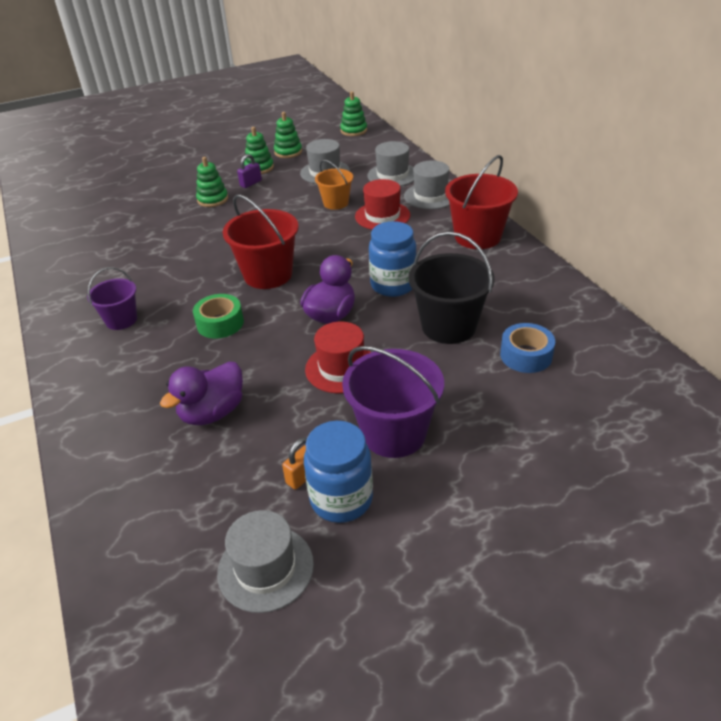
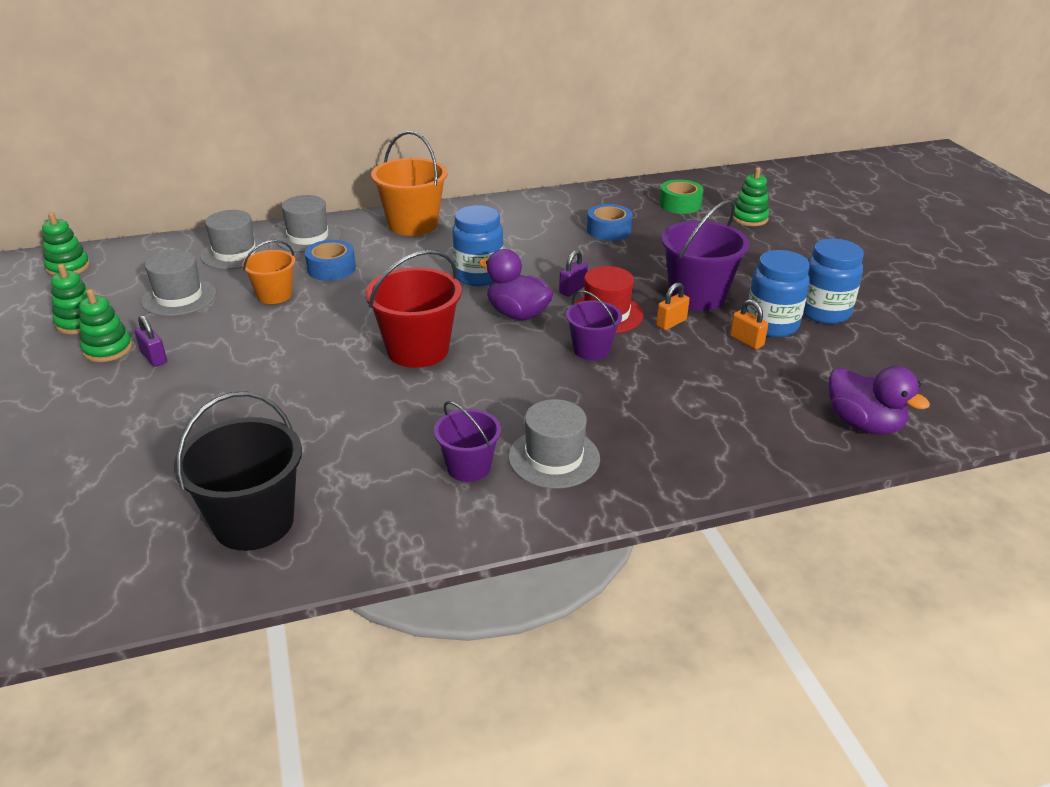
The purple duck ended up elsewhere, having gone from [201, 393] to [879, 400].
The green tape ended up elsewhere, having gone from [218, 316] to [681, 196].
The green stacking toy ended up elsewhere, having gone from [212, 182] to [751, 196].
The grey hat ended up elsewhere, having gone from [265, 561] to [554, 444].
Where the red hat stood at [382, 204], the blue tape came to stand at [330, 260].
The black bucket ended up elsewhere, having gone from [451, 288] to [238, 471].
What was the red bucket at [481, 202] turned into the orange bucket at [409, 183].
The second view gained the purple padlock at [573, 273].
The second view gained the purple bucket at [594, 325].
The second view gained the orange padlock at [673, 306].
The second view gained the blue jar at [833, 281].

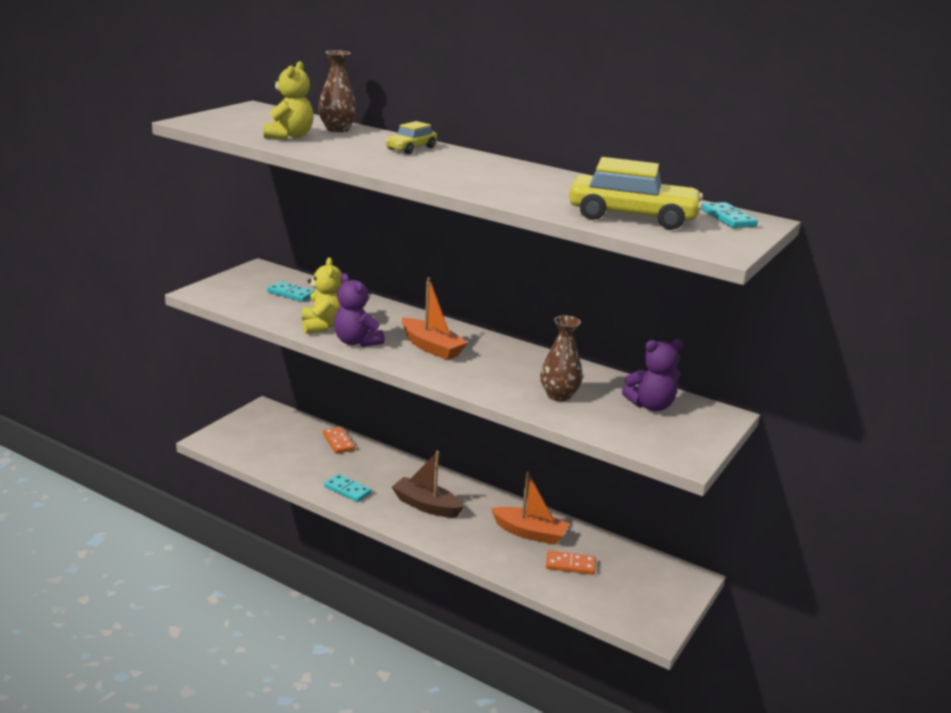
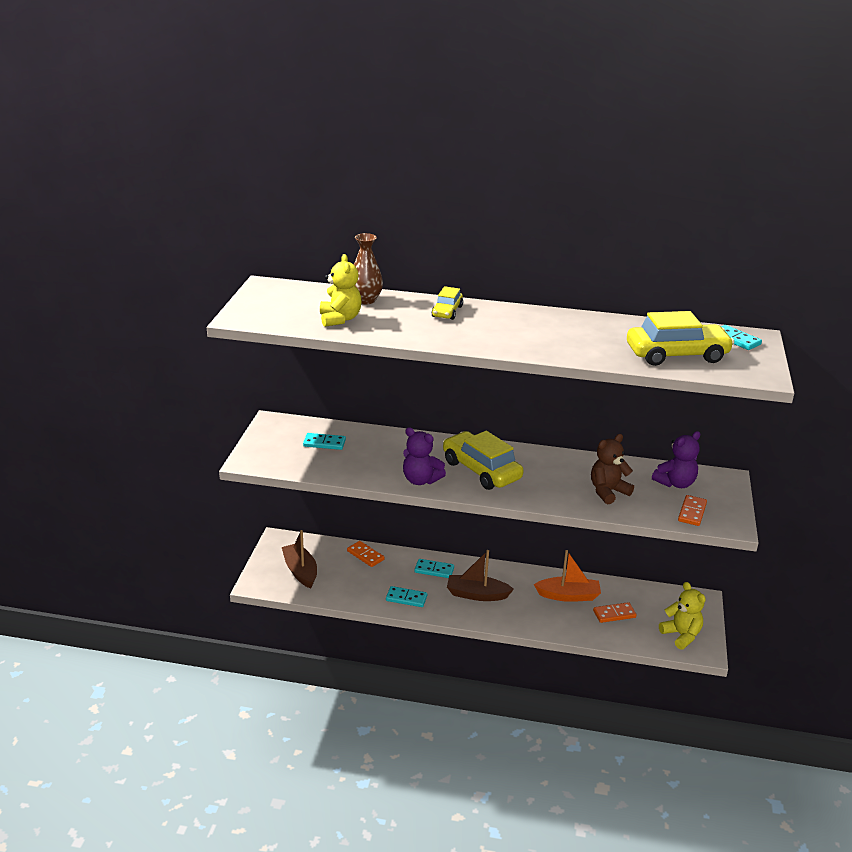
The yellow teddy bear ended up elsewhere, having gone from [322, 295] to [682, 616].
Where the orange boat stood at [435, 318], the yellow car came to stand at [483, 460].
Where the brown vase stood at [561, 358], the brown teddy bear came to stand at [612, 469].
The second view gained the brown boat at [299, 559].
The second view gained the turquoise domino at [434, 568].
The second view gained the orange domino at [692, 510].

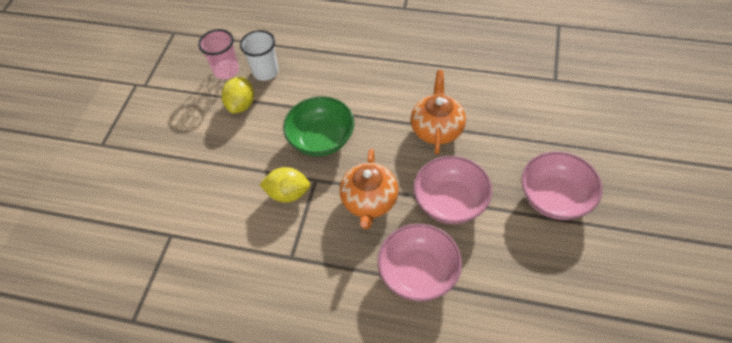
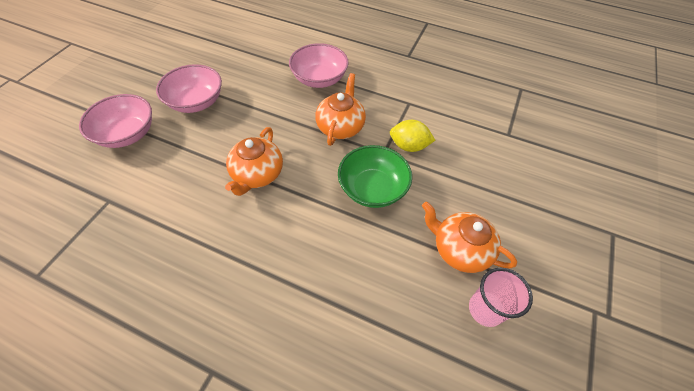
Where the yellow lemon stood at [237, 95], the orange teapot came to stand at [469, 237].
The second view lost the white cup at [259, 55].
The pink bowl ended up elsewhere, having gone from [453, 190] to [115, 121].

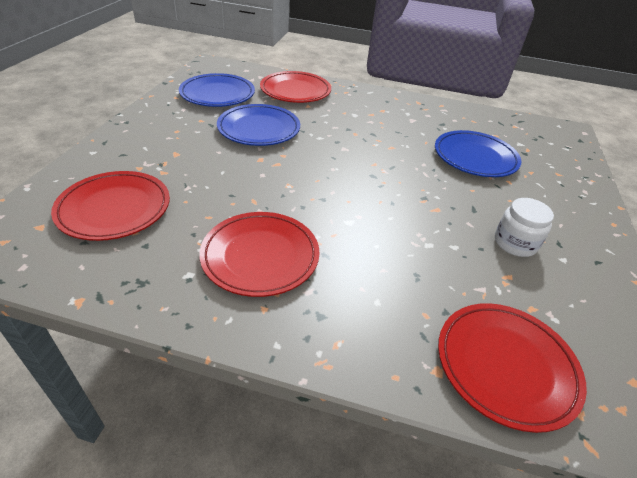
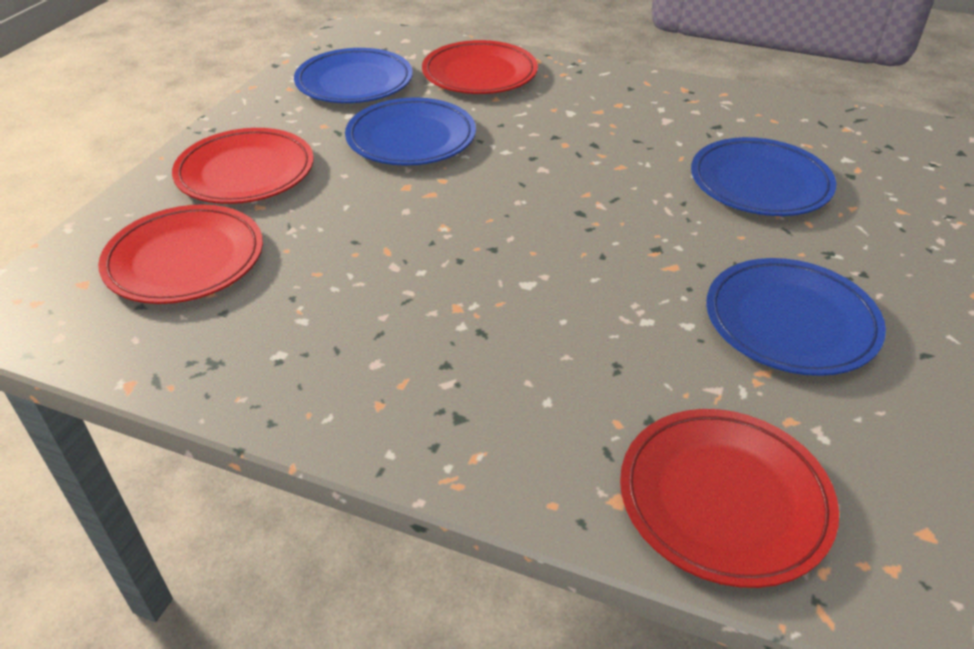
The red plate ended up elsewhere, having gone from [259, 254] to [243, 166].
Where the white jar stood at [524, 227], the blue plate came to stand at [796, 317].

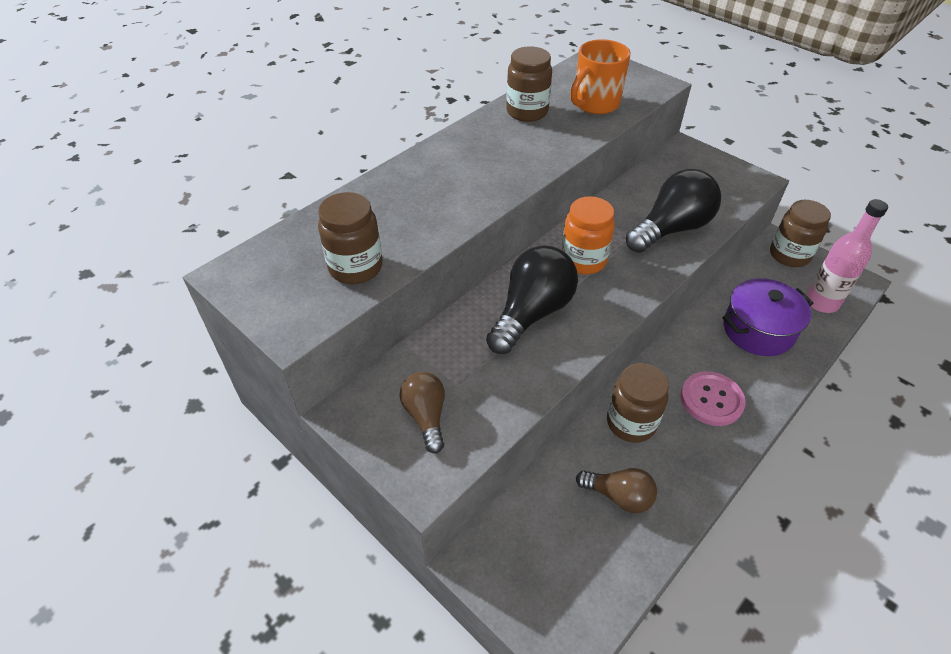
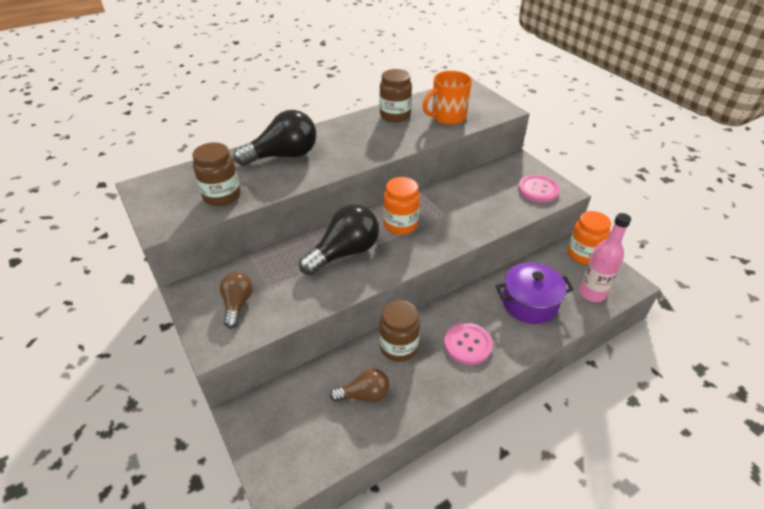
The brown light bulb at [616, 490] ended up facing another way, 45 degrees counterclockwise from before.
The black light bulb ended up elsewhere, having gone from [673, 211] to [274, 138].
What was the brown jar at [800, 233] turned into the orange jar at [589, 237].
The second view gained the pink button at [539, 189].

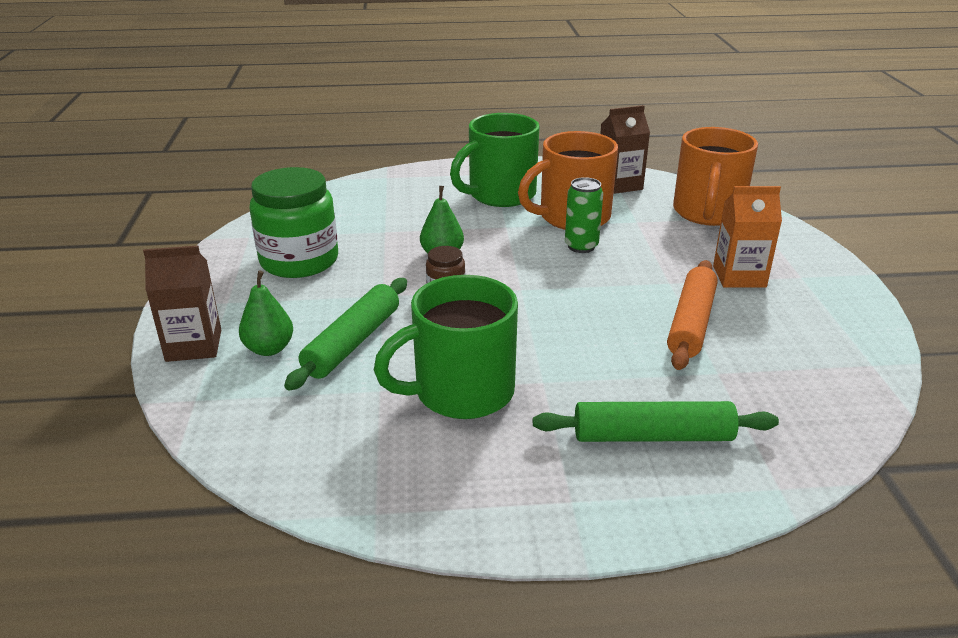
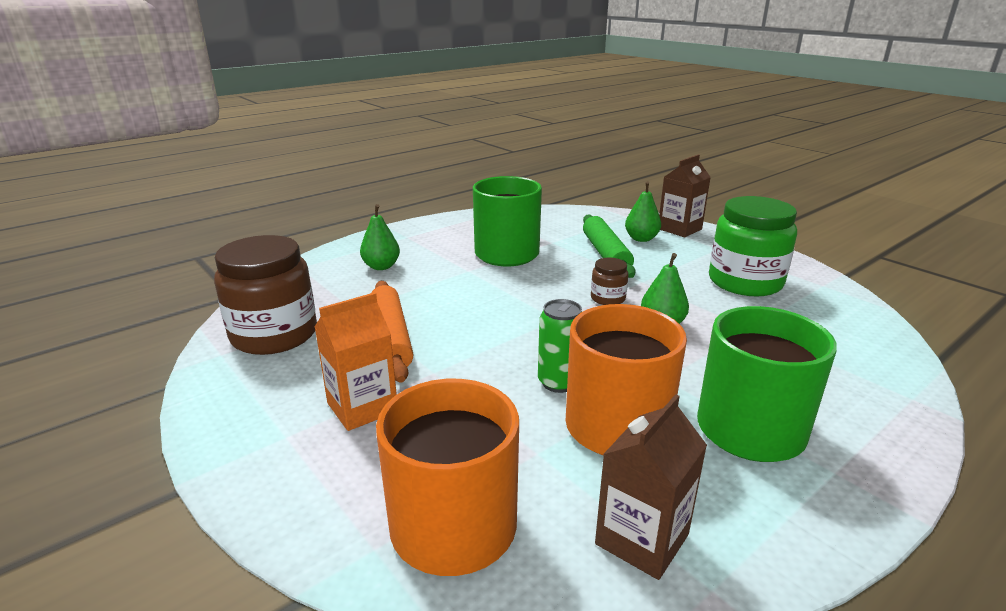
Where the green rolling pin stood at [656, 421], the green pear came to stand at [380, 237].
The second view gained the brown jar at [265, 295].

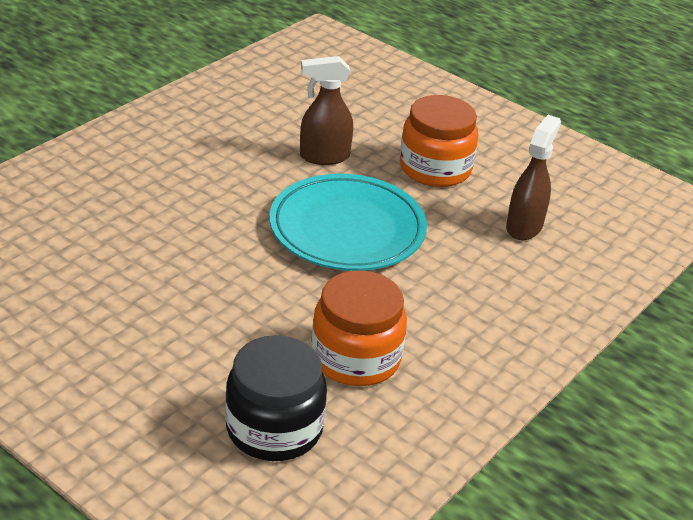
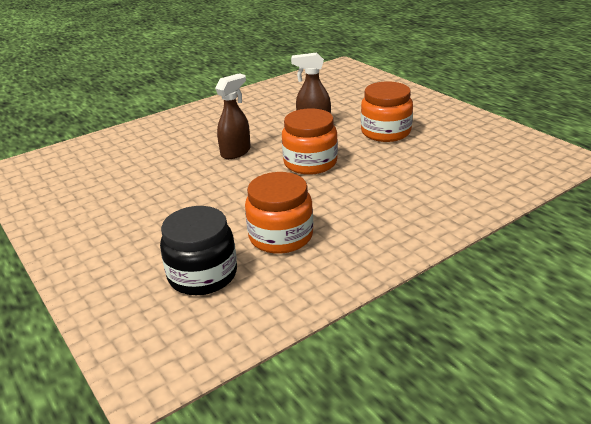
Where the turquoise plate stood at [348, 222], the orange jar came to stand at [310, 141].
The brown spray bottle ended up elsewhere, having gone from [533, 177] to [233, 116].

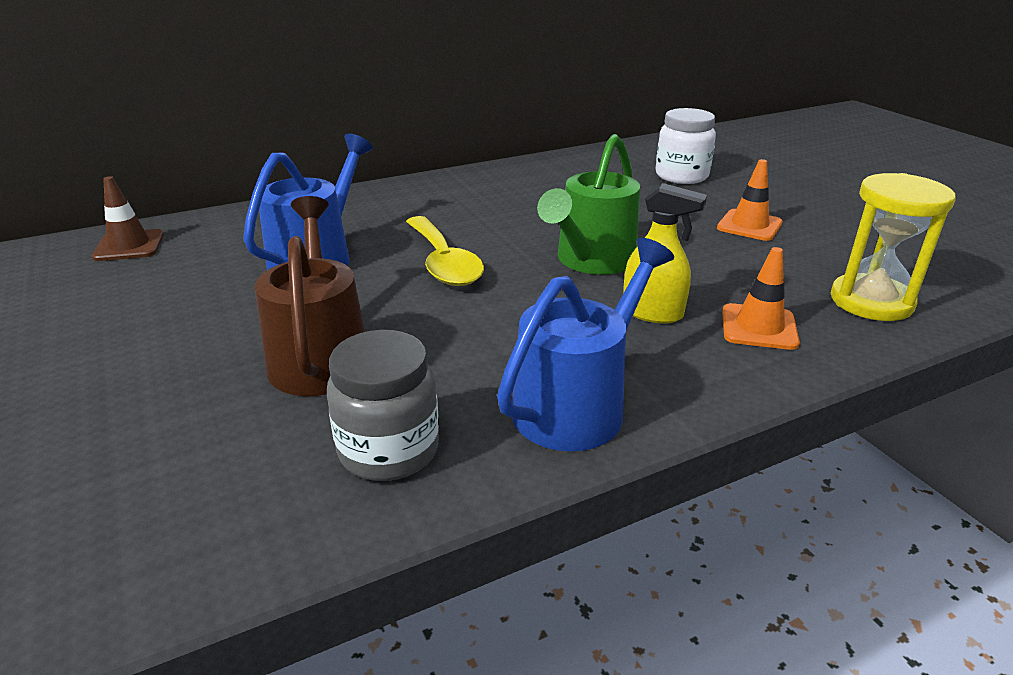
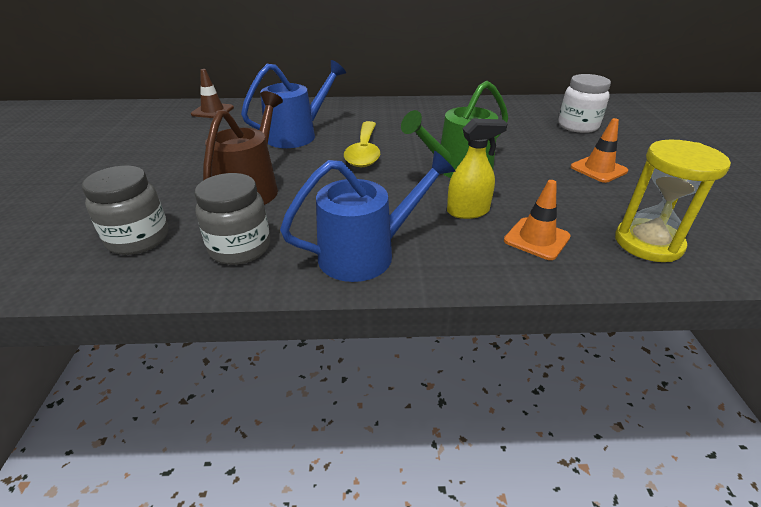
The yellow spray bottle at [665, 253] ended up facing another way, 60 degrees counterclockwise from before.
The second view gained the grey jar at [125, 210].

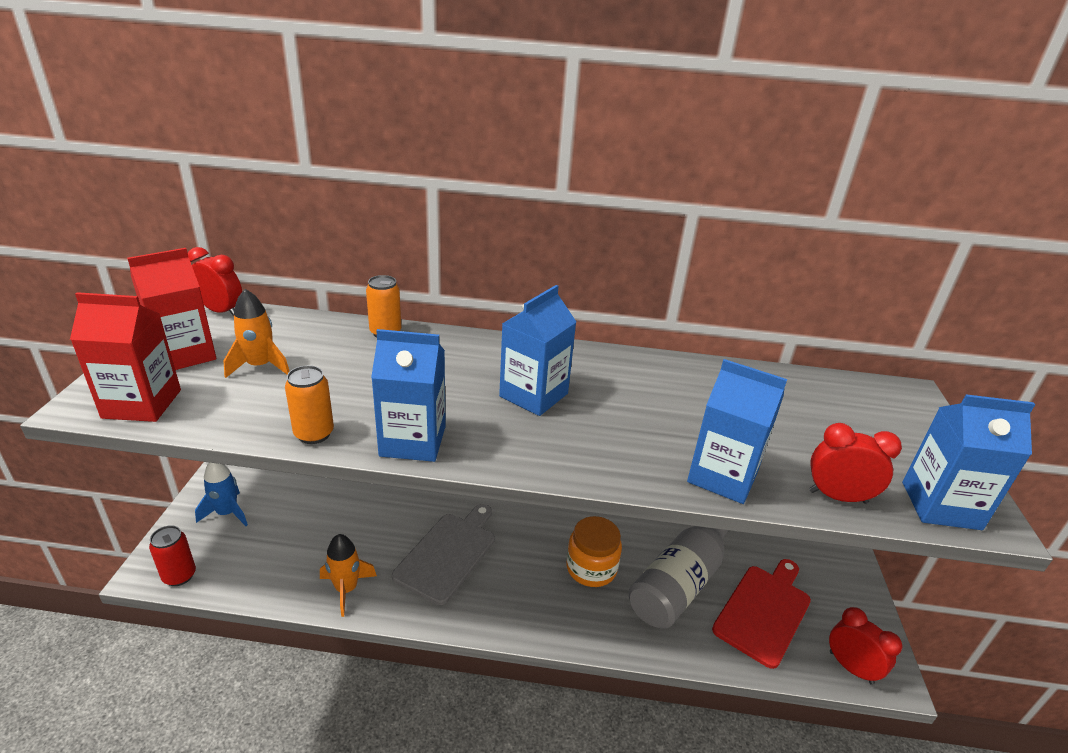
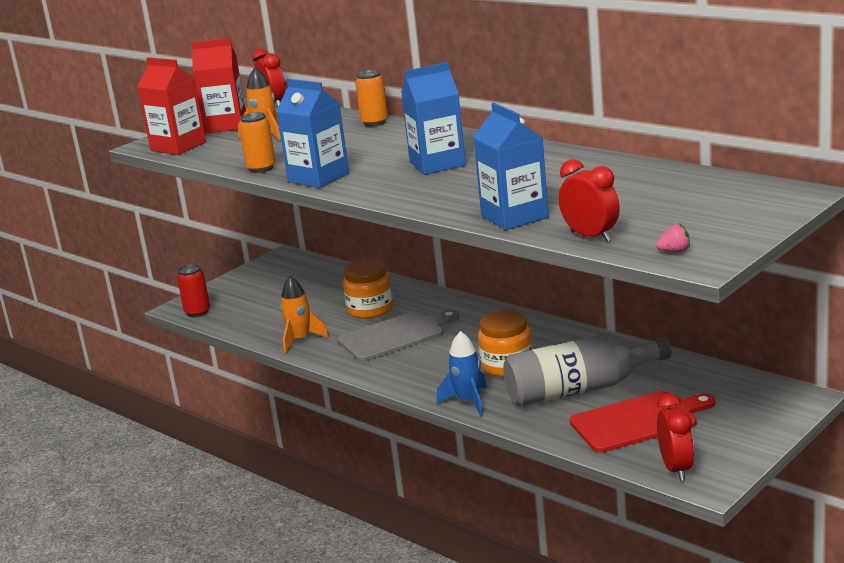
The blue rocket ended up elsewhere, having gone from [221, 494] to [462, 373].
Where the blue carton stood at [968, 462], the pink strawberry came to stand at [673, 237].
The second view gained the orange jar at [368, 289].

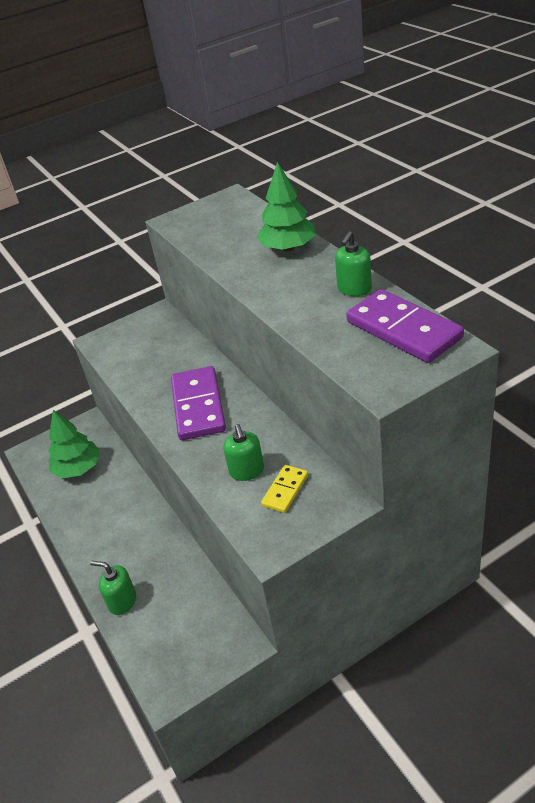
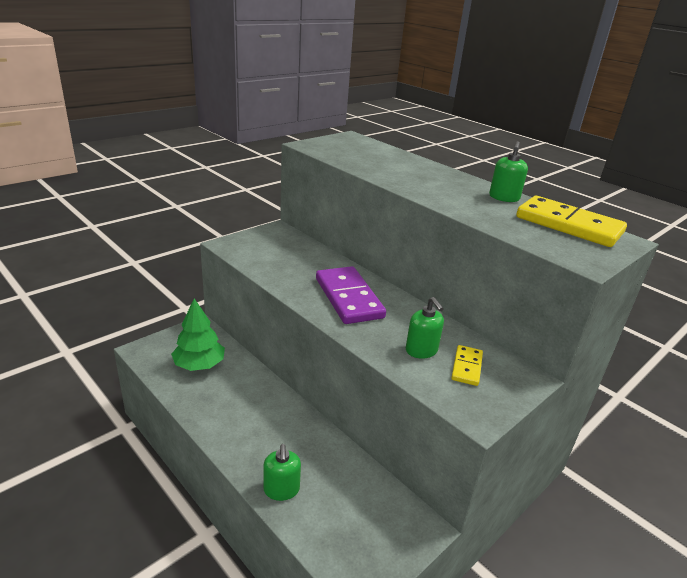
The green soap dispenser at [113, 588] ended up facing another way, 105 degrees counterclockwise from before.
The second view lost the green tree at [286, 206].
What was the purple domino at [405, 326] turned into the yellow domino at [571, 221].

